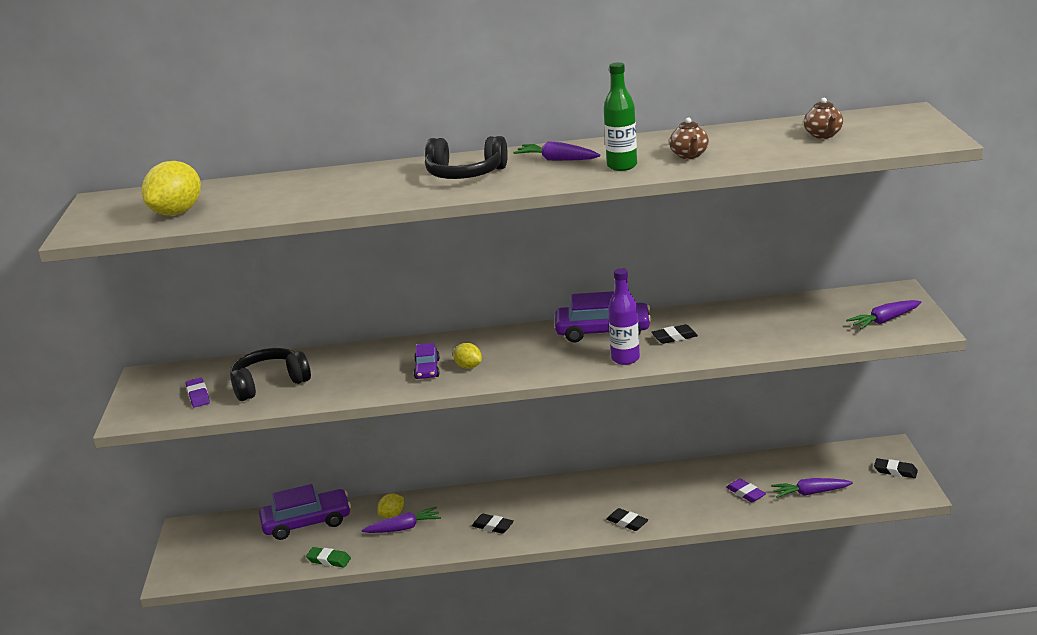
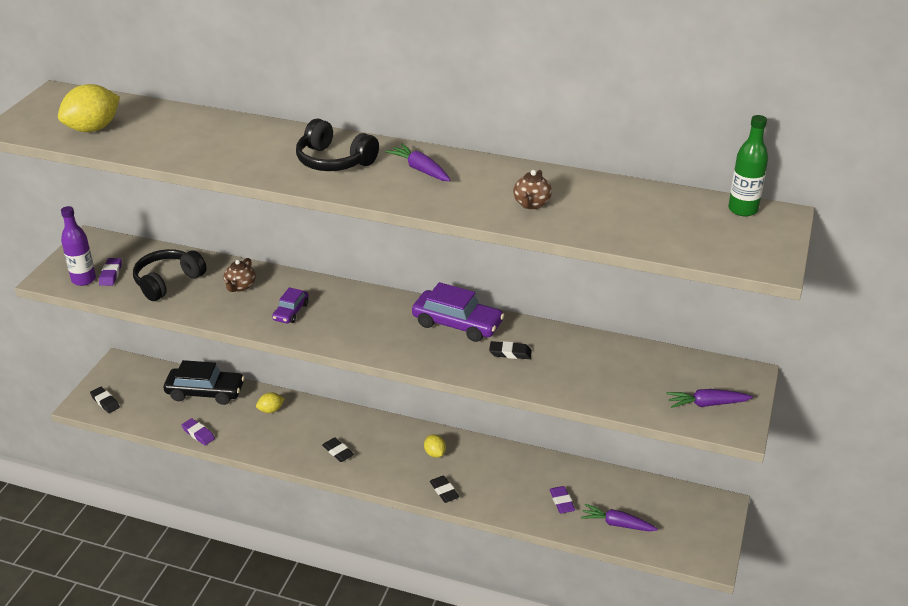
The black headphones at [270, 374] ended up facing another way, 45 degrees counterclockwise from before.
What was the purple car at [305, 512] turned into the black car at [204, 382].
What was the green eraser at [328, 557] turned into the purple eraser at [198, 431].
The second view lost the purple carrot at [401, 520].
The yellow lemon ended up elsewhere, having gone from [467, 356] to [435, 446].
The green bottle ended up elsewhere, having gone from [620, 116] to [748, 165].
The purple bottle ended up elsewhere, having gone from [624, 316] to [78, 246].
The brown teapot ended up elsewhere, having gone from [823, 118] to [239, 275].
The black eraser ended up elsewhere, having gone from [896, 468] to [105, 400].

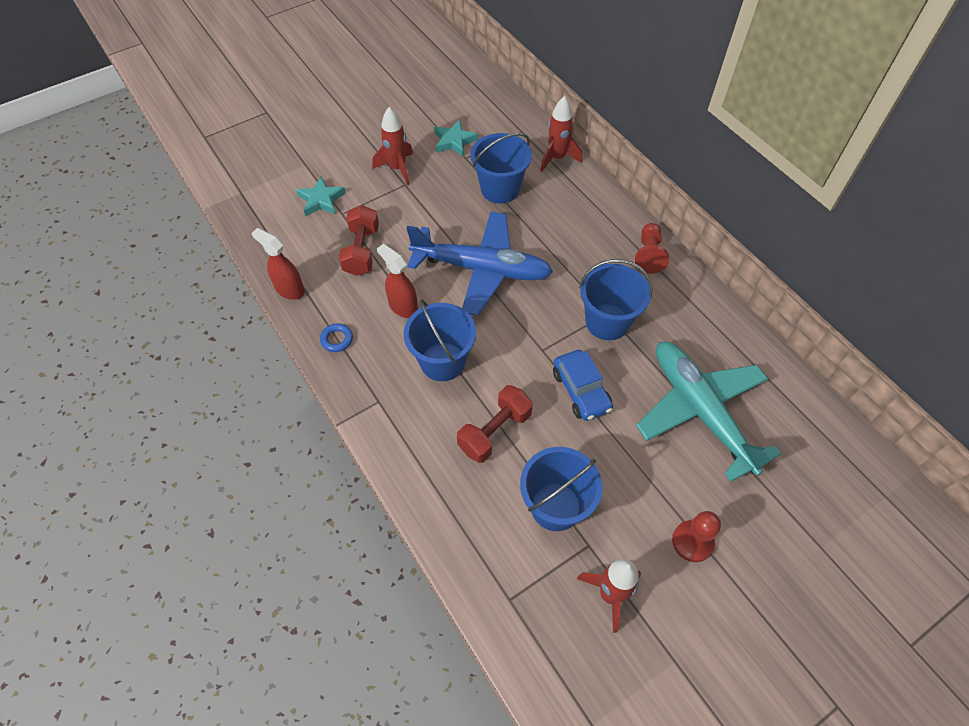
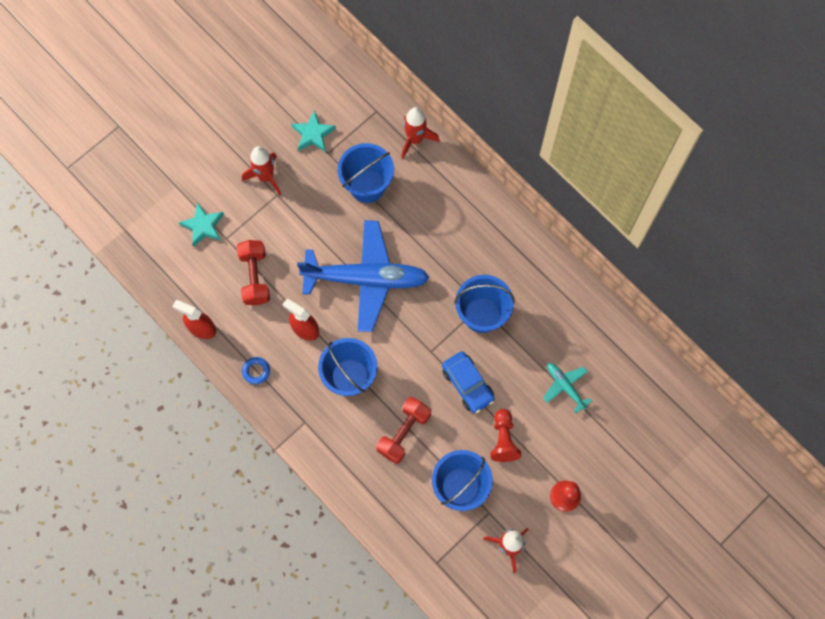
The red pawn ended up elsewhere, having gone from [652, 248] to [505, 435].
The size of the turquoise plane at [708, 412] changed by a factor of 0.45.

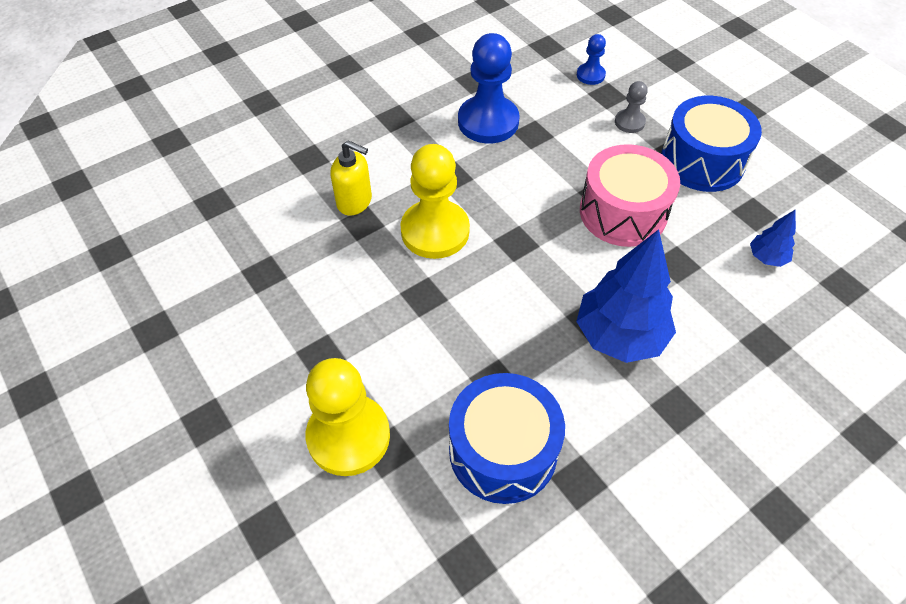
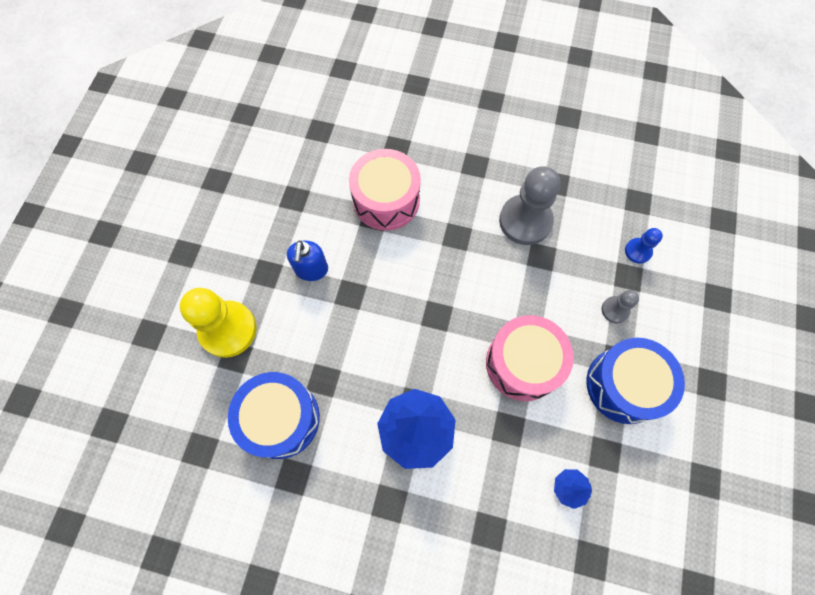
Where the yellow soap dispenser stood at [351, 178], the pink drum came to stand at [385, 190].
The second view lost the yellow pawn at [435, 201].
What was the blue pawn at [489, 88] turned into the grey pawn at [529, 205].
The second view gained the blue soap dispenser at [307, 260].

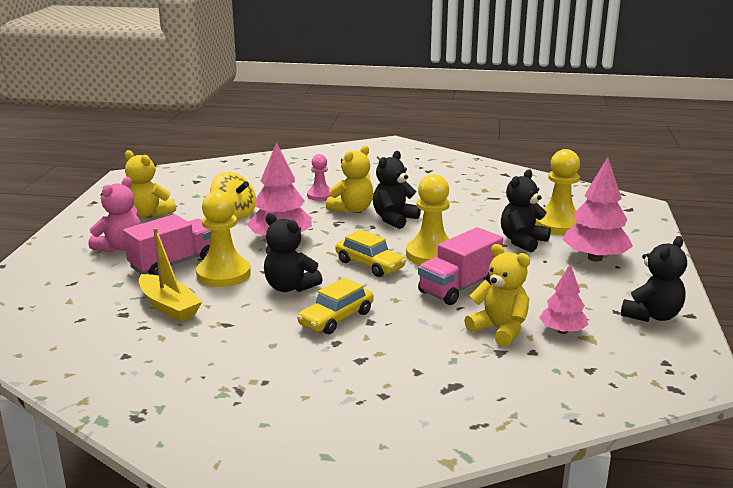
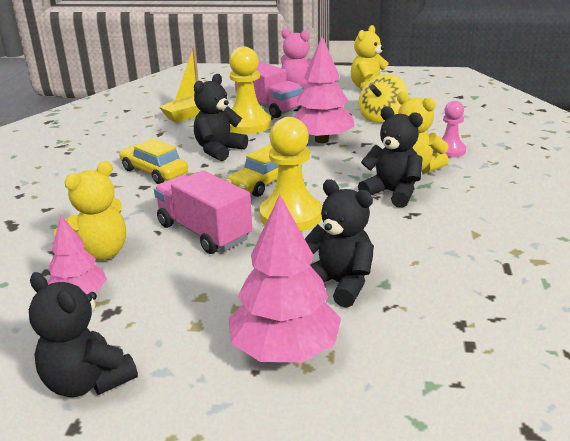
The second view lost the yellow pawn at [557, 192].

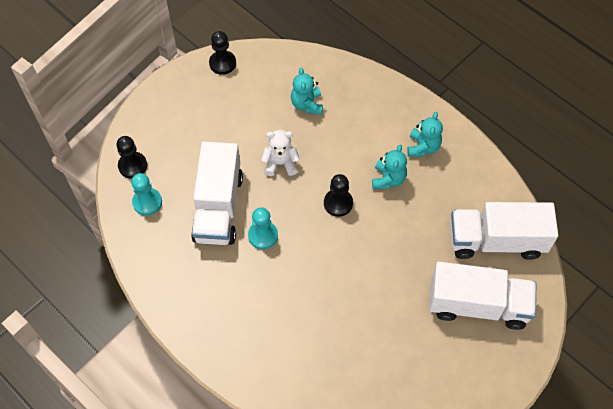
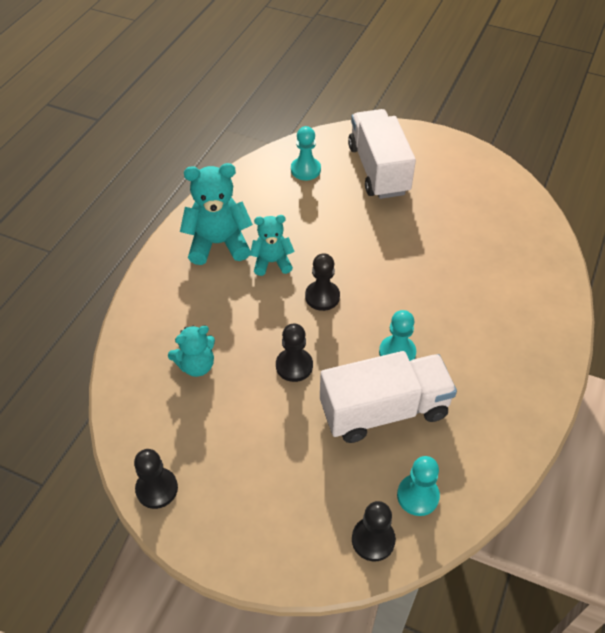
Where the white teddy bear stood at [280, 153], the black pawn came to stand at [294, 353].
The size of the turquoise teddy bear at [425, 134] changed by a factor of 1.62.
Where the white truck stood at [504, 231], the turquoise pawn came to stand at [306, 153].

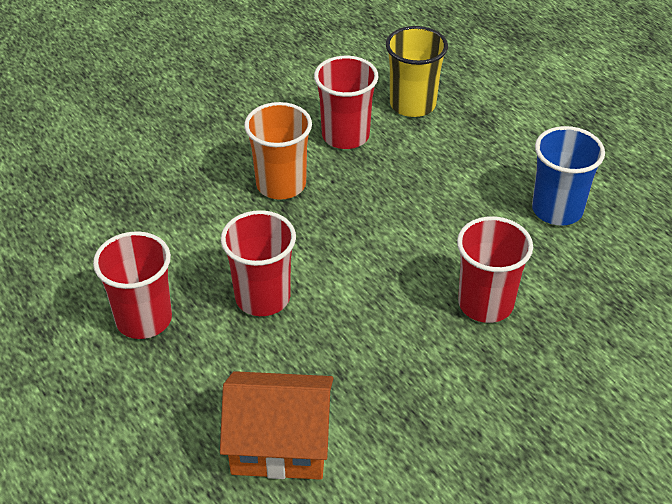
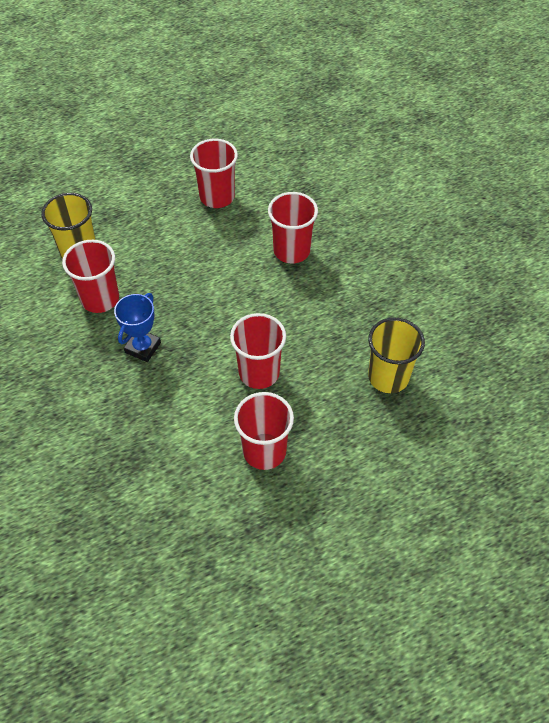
Where the orange house stood at [276, 425], the yellow cup came to stand at [396, 355].
Where the orange cup stood at [278, 151], the blue trophy came to stand at [137, 327].
What was the blue cup at [568, 176] turned into the red cup at [214, 173].

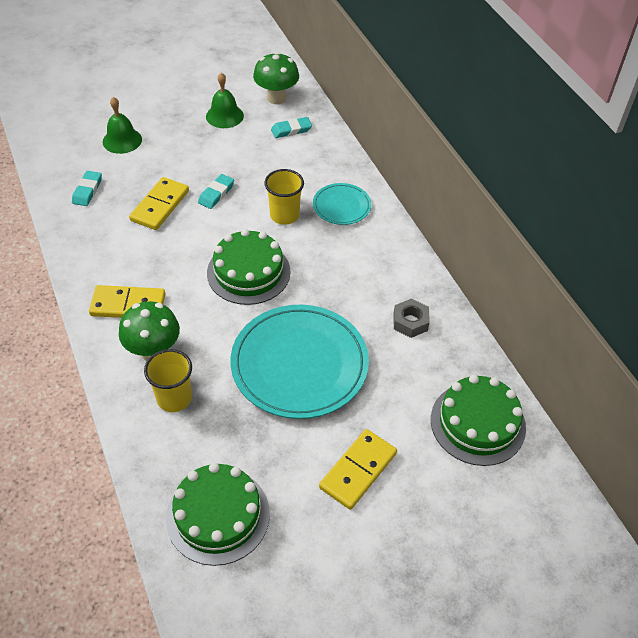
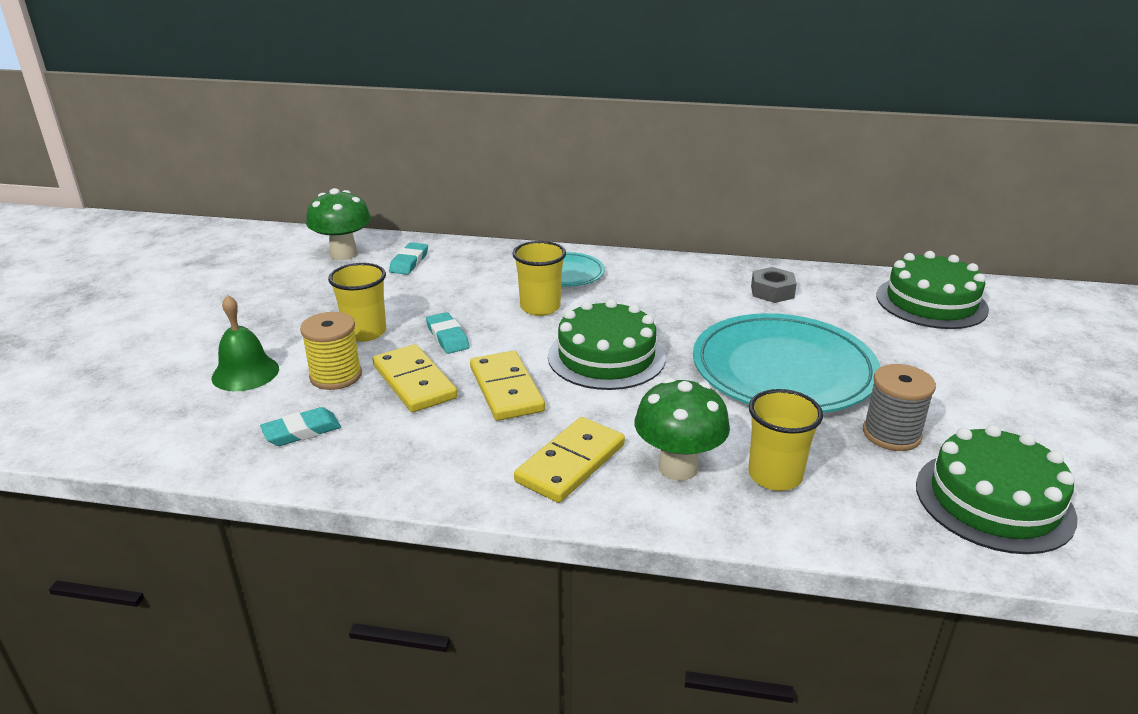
The turquoise eraser at [87, 188] ended up facing another way, 75 degrees counterclockwise from before.
The second view lost the green bell at [225, 100].
The yellow domino ended up elsewhere, having gone from [358, 469] to [507, 386].
The second view gained the yellow spool at [331, 351].
The second view gained the yellow cup at [357, 302].
The second view gained the grey spool at [899, 407].

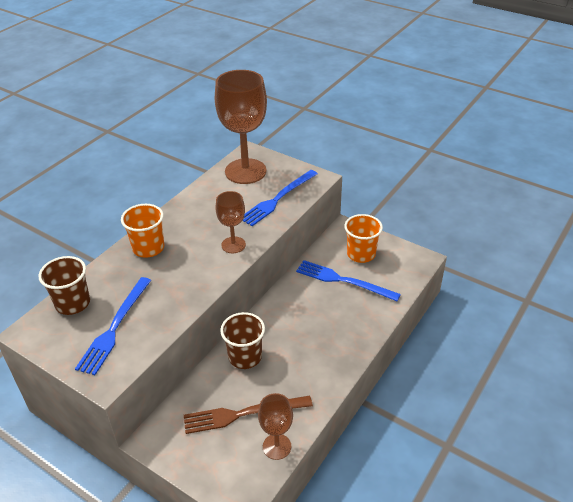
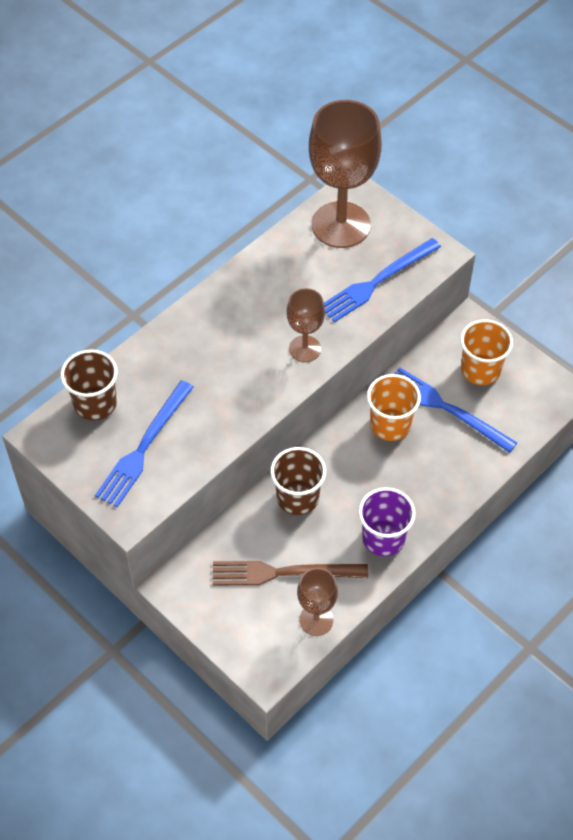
The orange cup ended up elsewhere, having gone from [142, 231] to [394, 407].
The second view gained the purple cup at [387, 522].

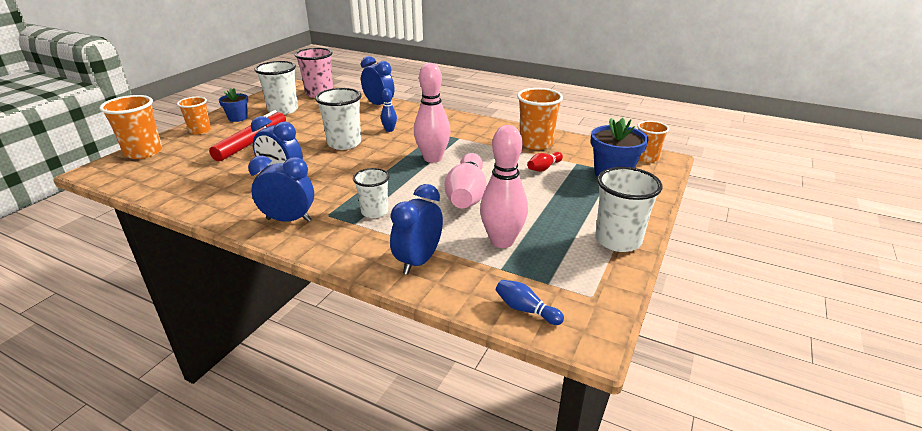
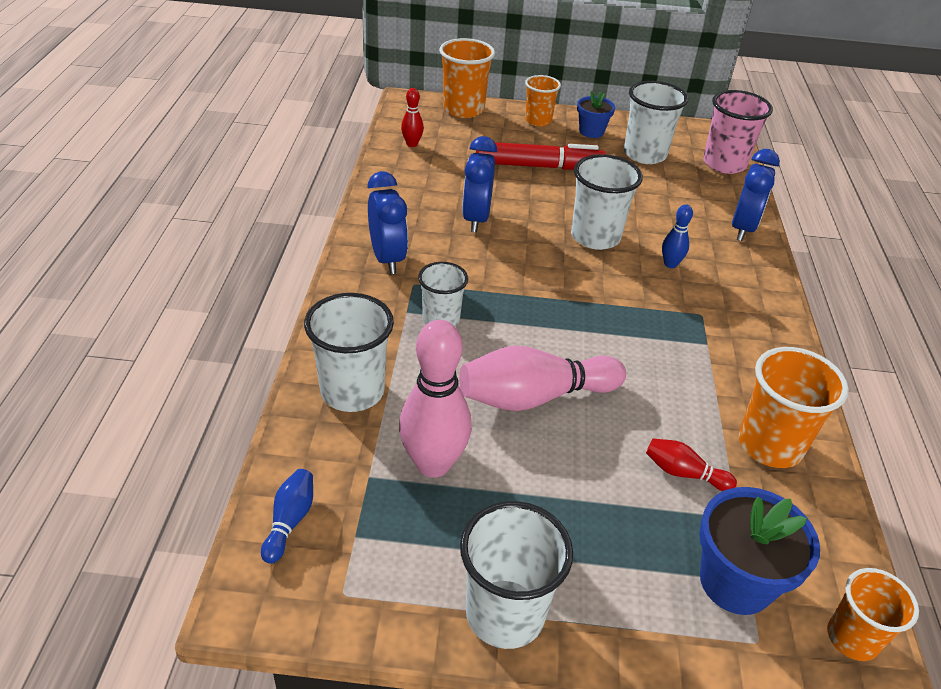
Where the blue clock stood at [416, 229], the white cup came to stand at [349, 352].
The second view lost the pink bowling pin at [432, 113].
The second view gained the red bowling pin at [412, 117].

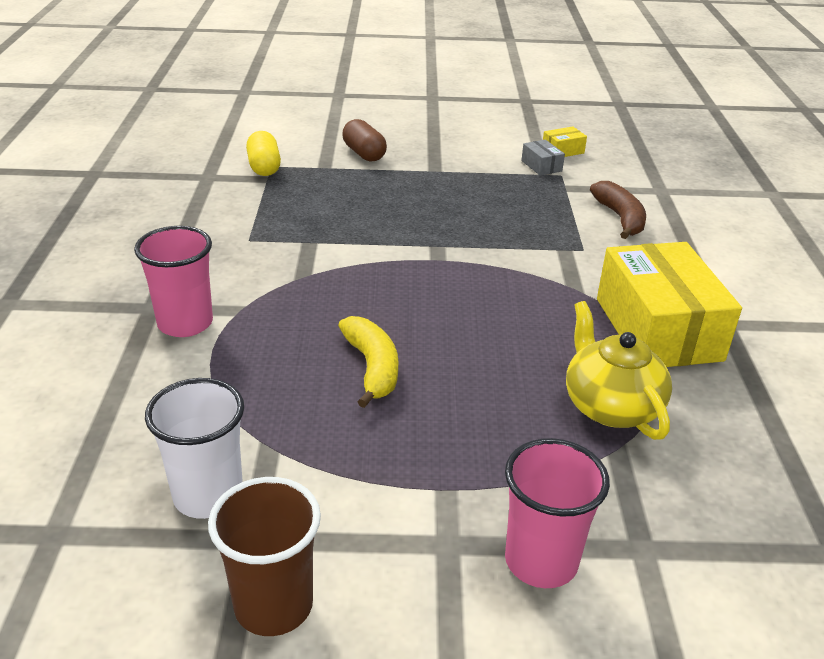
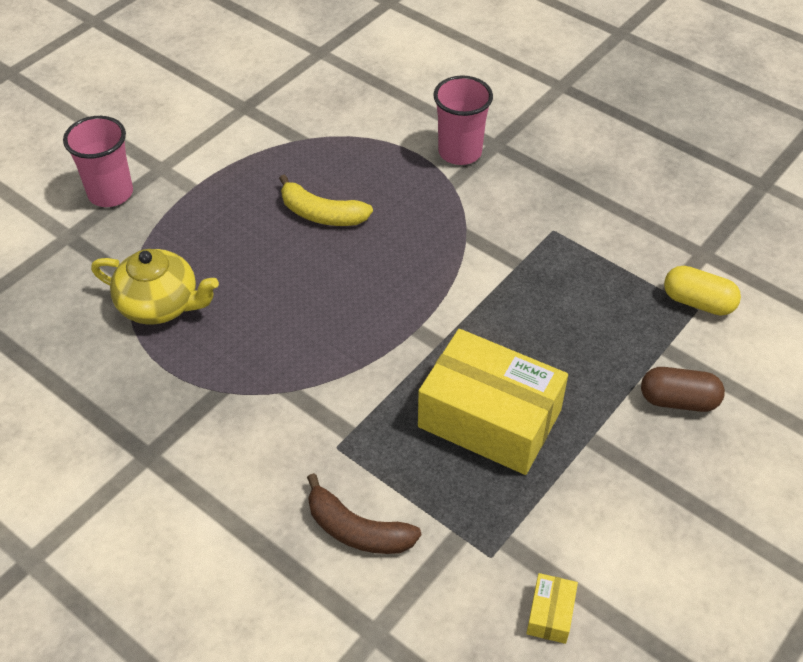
The second view lost the white cup at [194, 448].
The second view lost the brown cup at [264, 556].
The second view lost the grey box at [543, 158].
The yellow box ended up elsewhere, having gone from [669, 304] to [493, 402].

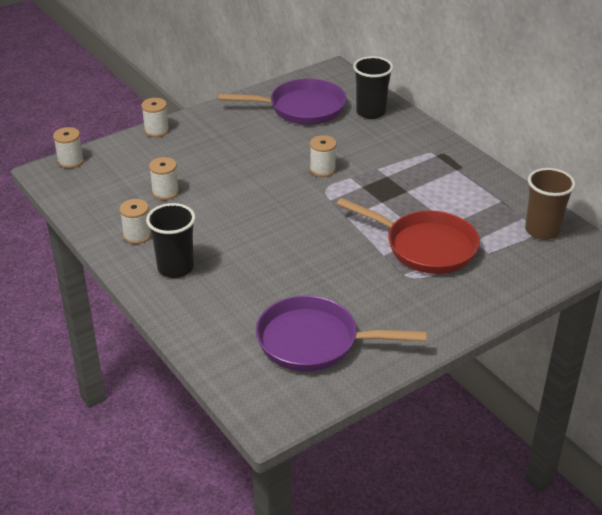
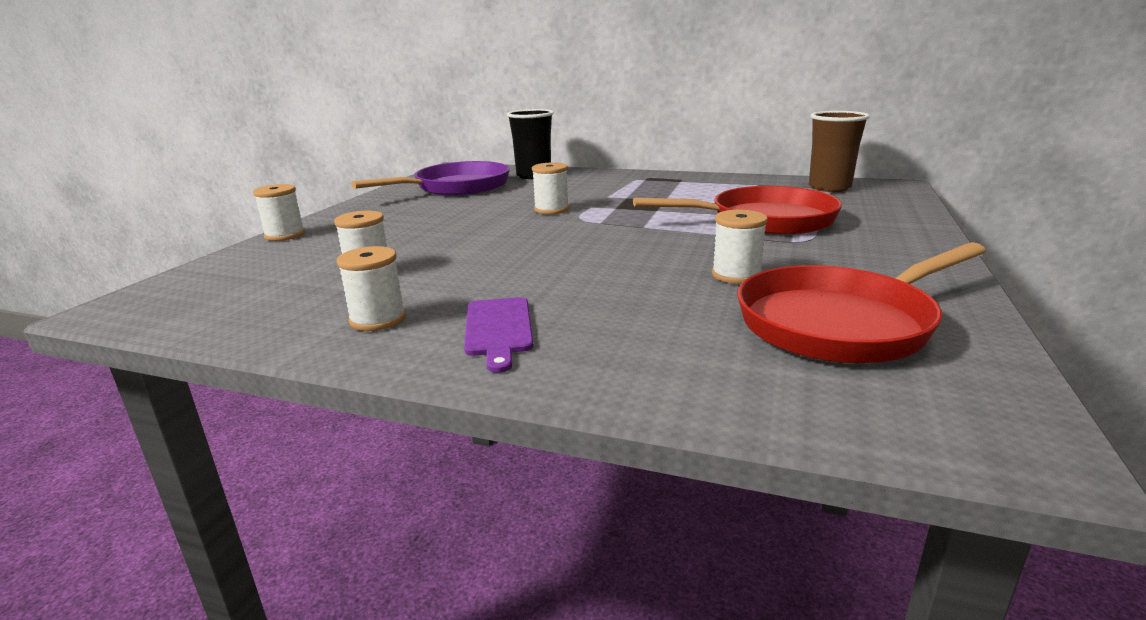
The white spool ended up elsewhere, having gone from [68, 147] to [740, 247].
Where the black cup stood at [171, 240], the purple cutting board came to stand at [498, 335].
What was the purple pan at [341, 334] turned into the red pan at [861, 303].

